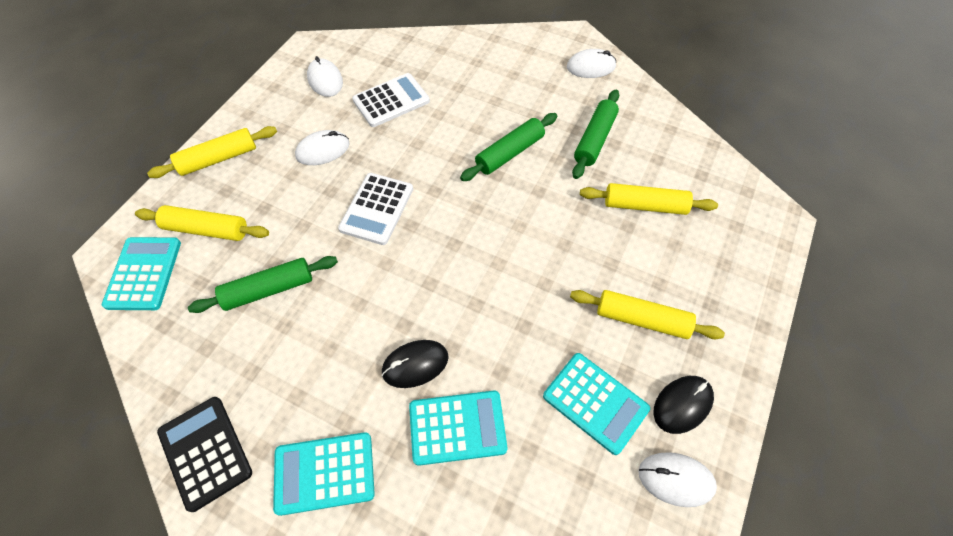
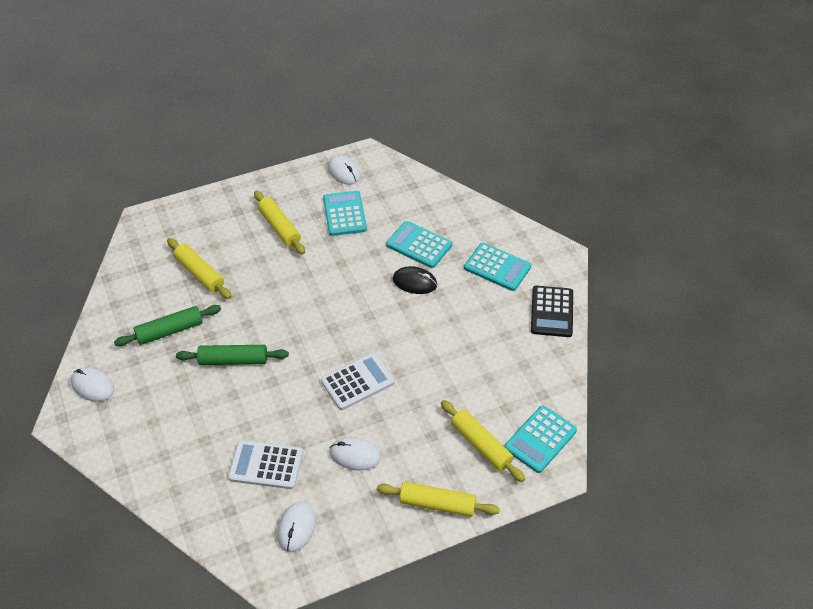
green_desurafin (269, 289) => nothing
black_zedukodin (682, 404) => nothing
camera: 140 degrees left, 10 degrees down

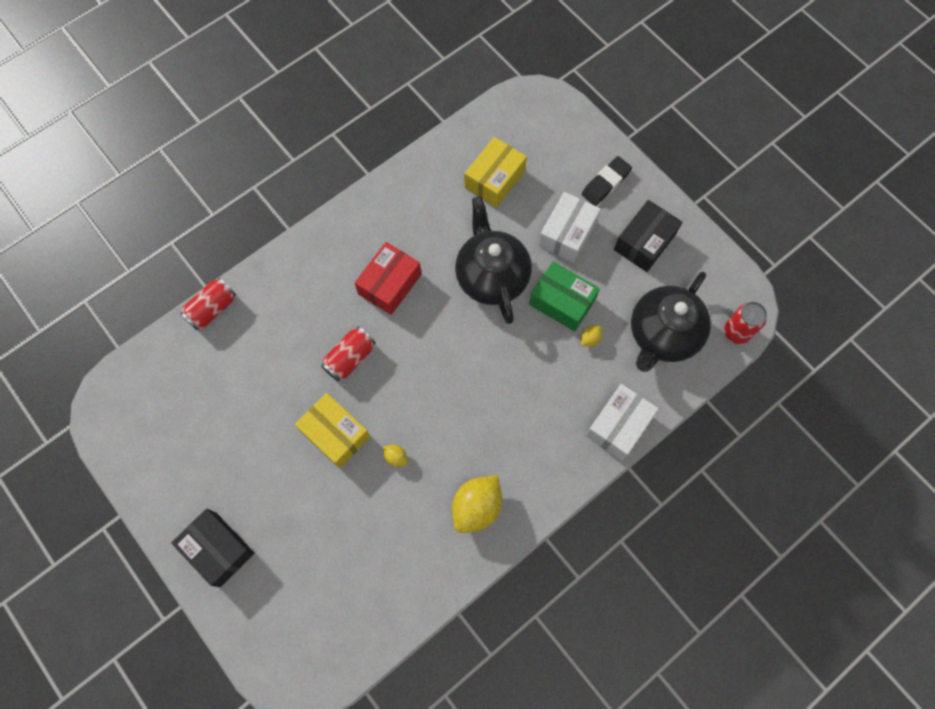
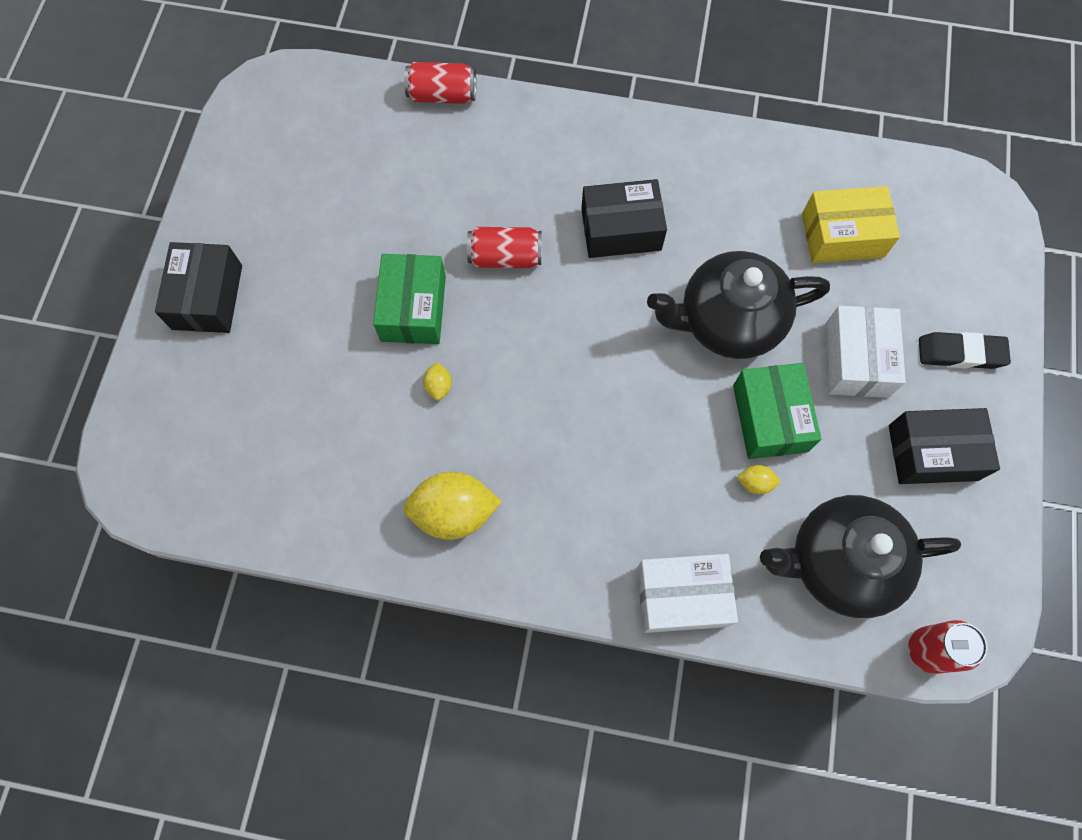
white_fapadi (567, 234) => white_fapadi (856, 360), 75 degrees counterclockwise
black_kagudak (492, 276) => black_kagudak (728, 321), 135 degrees counterclockwise
red_fapadi (389, 284) => black_fapadi (621, 229)
yellow_fapadi (335, 434) => green_fapadi (413, 308)
camera: 50 degrees right, 0 degrees up

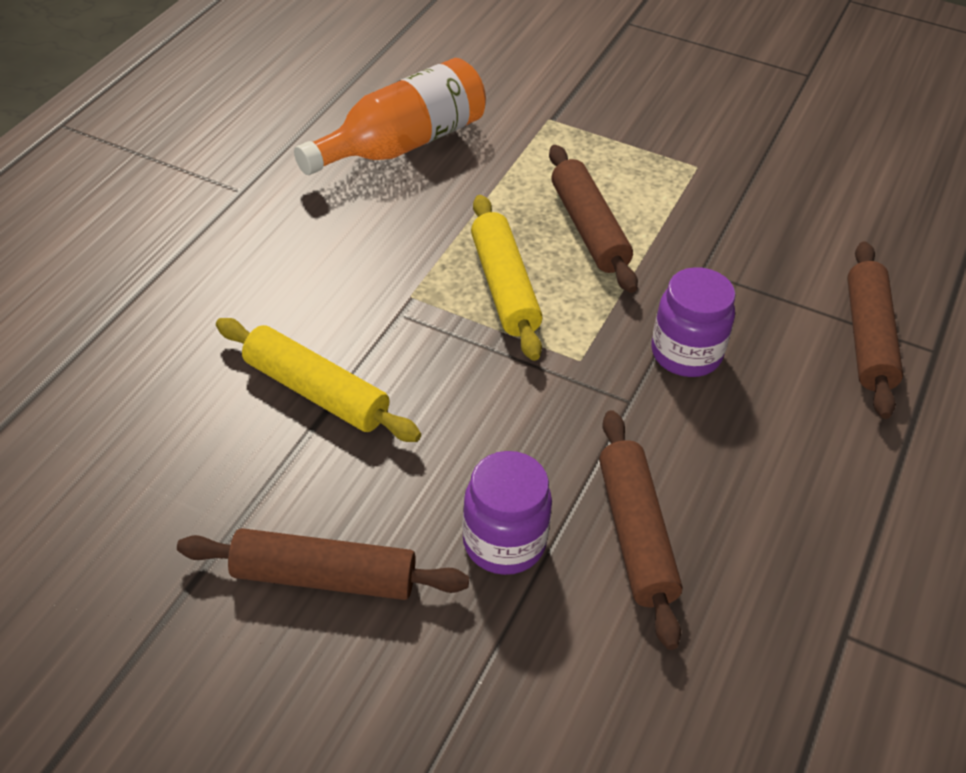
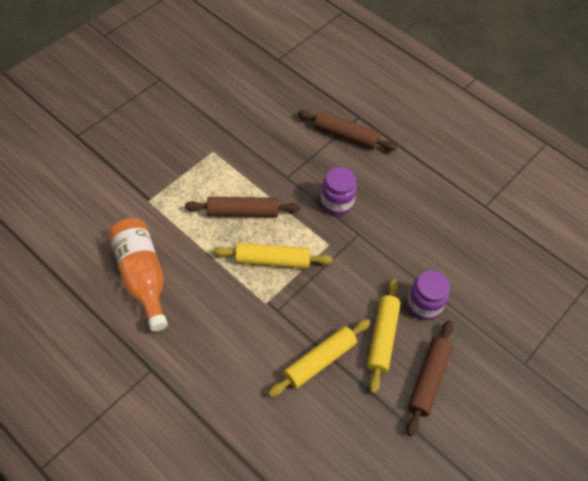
brown_desurafin (635, 534) => nothing
nothing => yellow_desurafin (382, 337)
camera: 75 degrees left, 10 degrees up

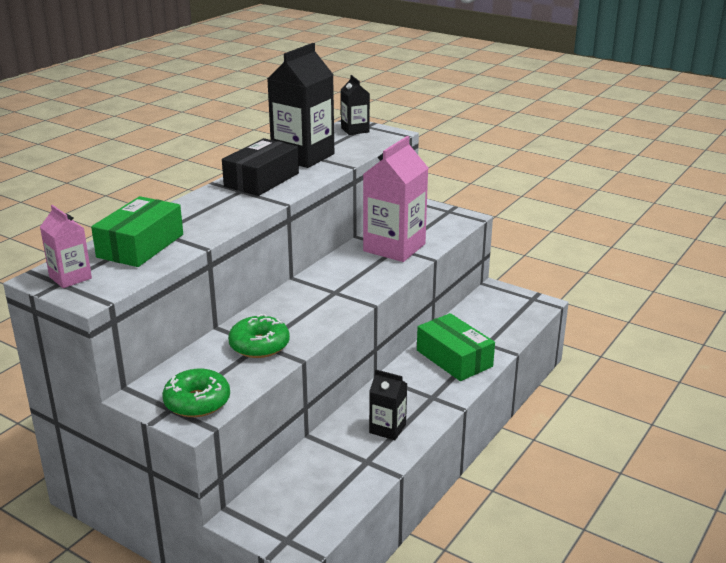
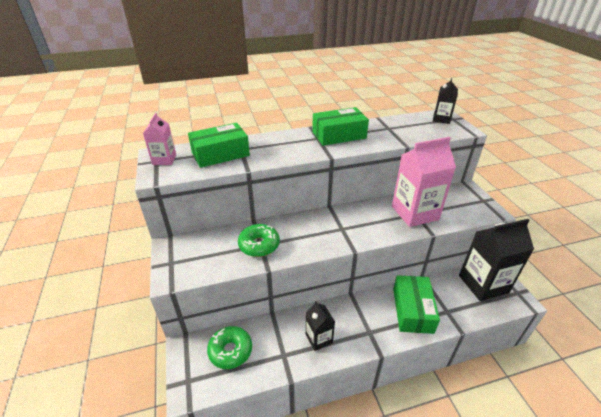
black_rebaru (303, 156) => black_rebaru (483, 284), relocated
black_fapadi (261, 180) => green_fapadi (339, 135)
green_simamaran (197, 402) => green_simamaran (230, 351), relocated
camera: 40 degrees right, 10 degrees up

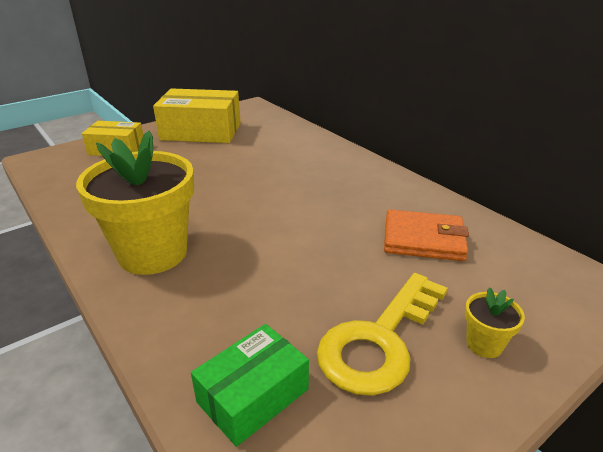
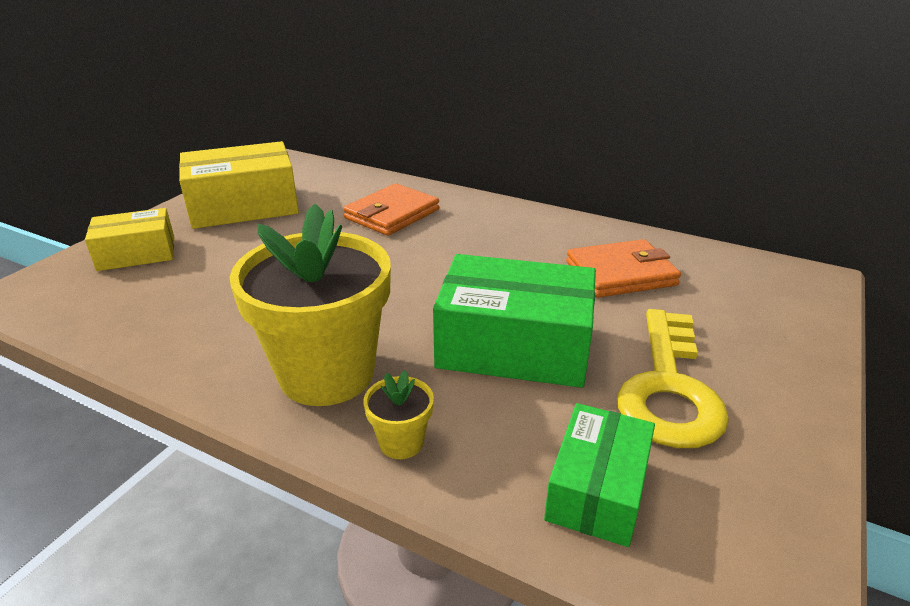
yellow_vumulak (484, 344) => yellow_vumulak (401, 442), relocated
nothing => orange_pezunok (392, 214)
nothing => green_fapadi (514, 346)
camera: 25 degrees left, 0 degrees up

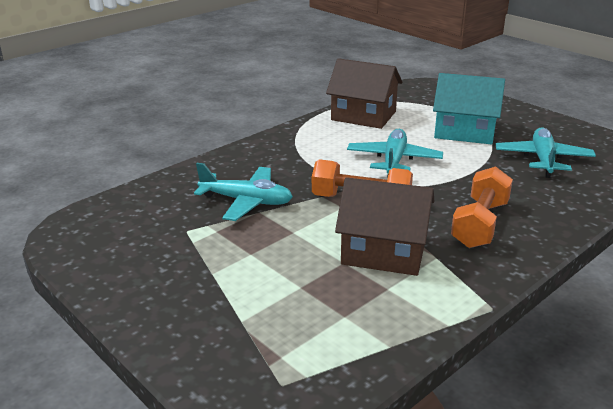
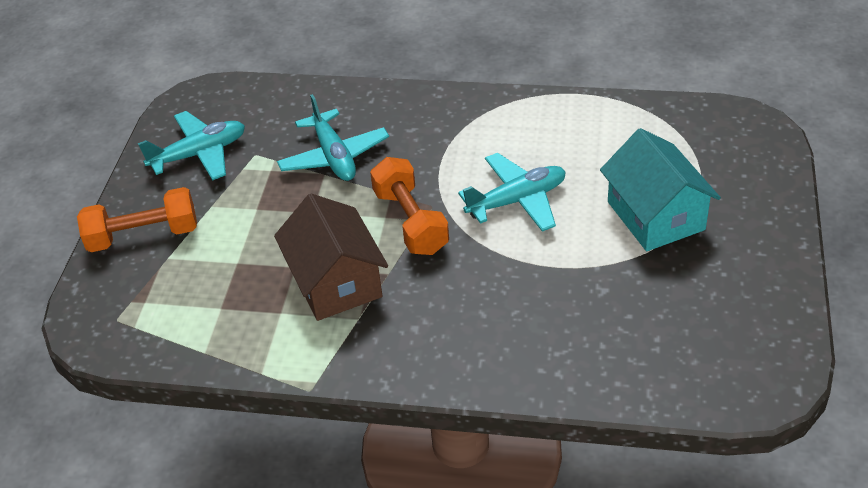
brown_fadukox (363, 116) => nothing
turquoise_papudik (543, 159) => turquoise_papudik (199, 154), relocated
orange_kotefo (480, 224) => orange_kotefo (143, 235), relocated
camera: 55 degrees right, 15 degrees up

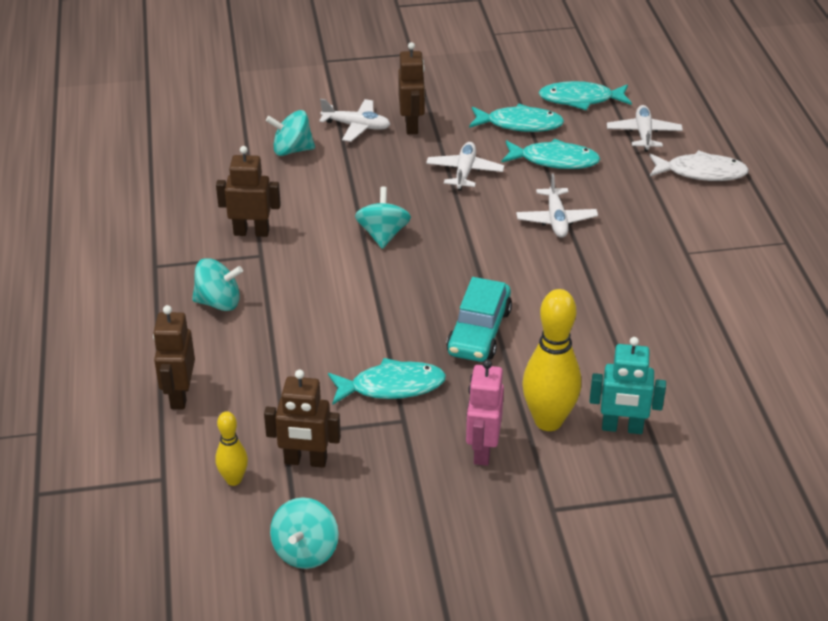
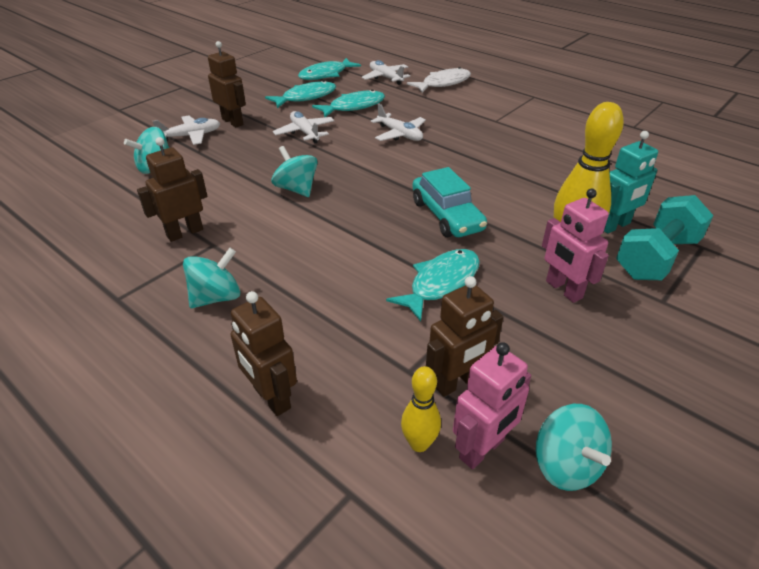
nothing => turquoise_kotefo (656, 258)
nothing => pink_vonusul (482, 449)
camera: 40 degrees left, 0 degrees up

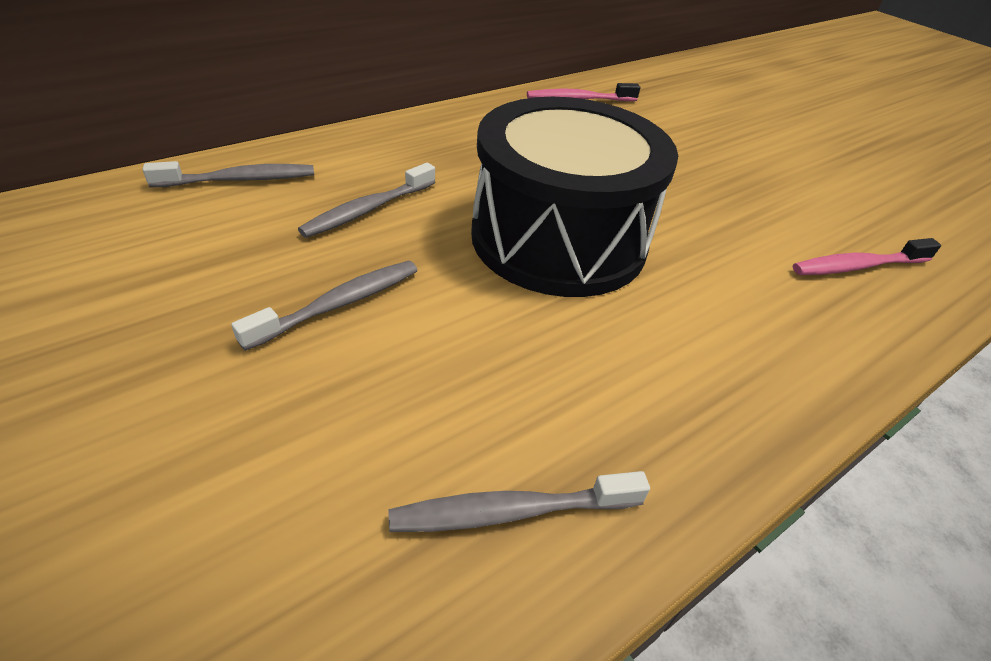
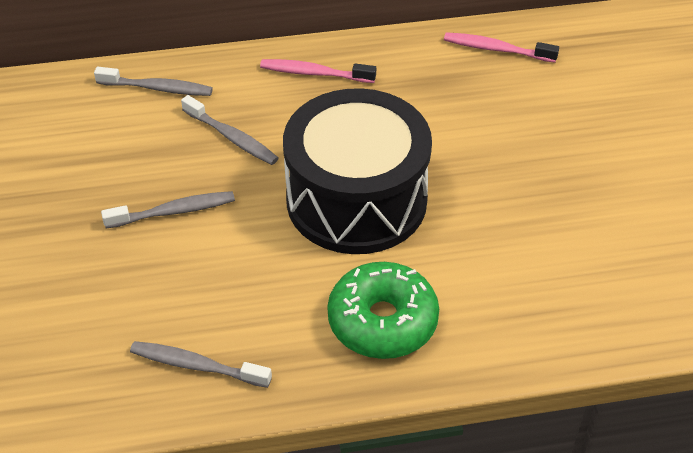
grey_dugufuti (367, 210) => grey_dugufuti (232, 138), 120 degrees counterclockwise
pink_dugufuti (857, 266) => pink_dugufuti (314, 73), relocated
nothing => green_simamaran (382, 321)
camera: 30 degrees right, 5 degrees up

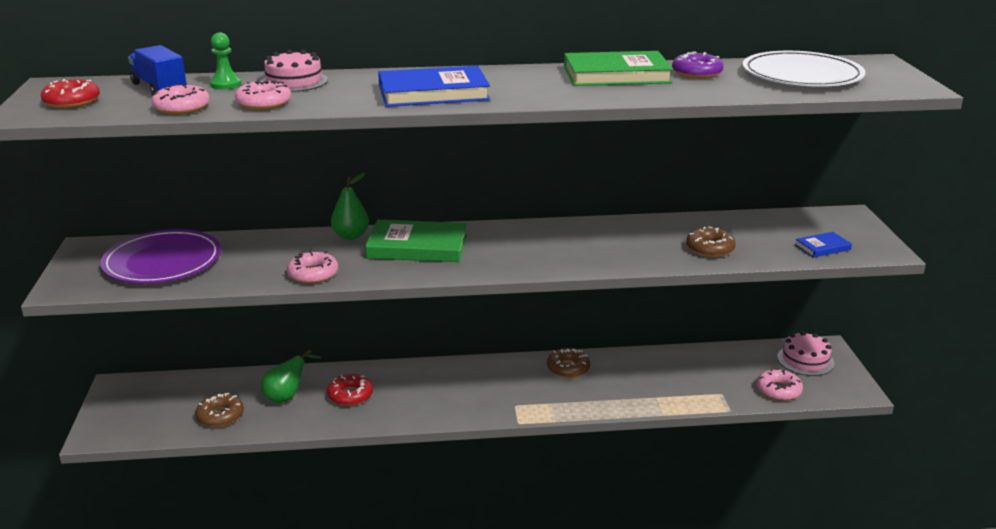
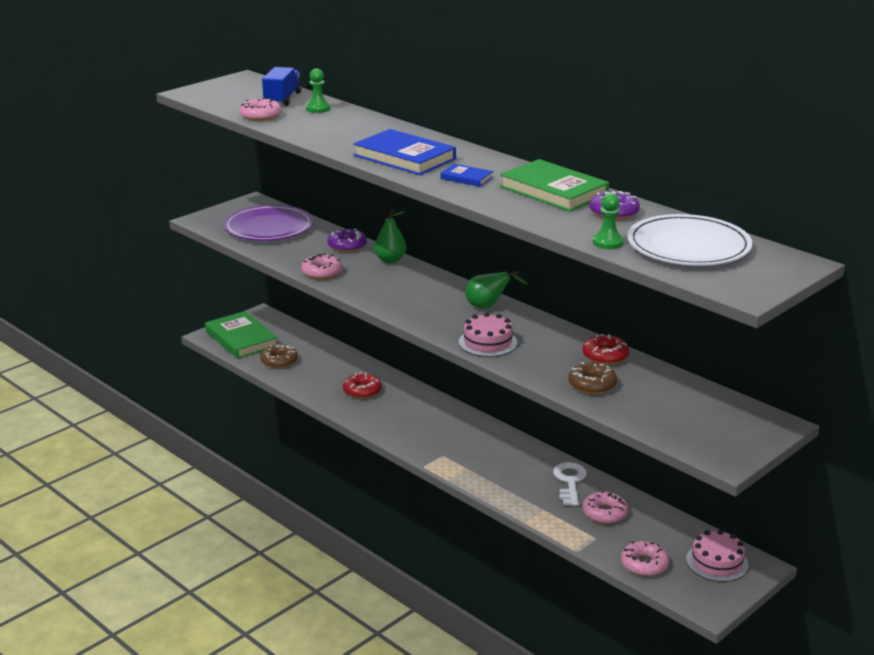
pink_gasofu (294, 81) => pink_gasofu (487, 342), relocated
red_simamaran (72, 102) => red_simamaran (605, 356), relocated
pink_simamaran (264, 103) => pink_simamaran (604, 513), relocated
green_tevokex (417, 246) => green_tevokex (241, 339), relocated
blue_tevokex (822, 247) => blue_tevokex (466, 178), relocated
brown_simamaran (568, 368) => nothing
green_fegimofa (287, 397) => green_fegimofa (488, 307), relocated
nothing => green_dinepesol (607, 243)
nothing => purple_simamaran (347, 246)
nothing => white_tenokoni (570, 481)
camera: 50 degrees right, 0 degrees up

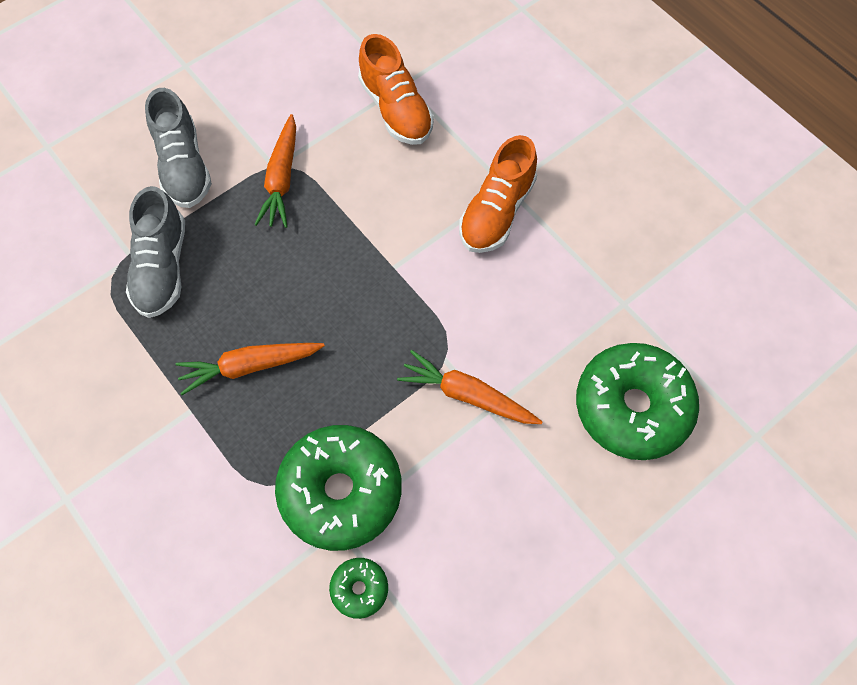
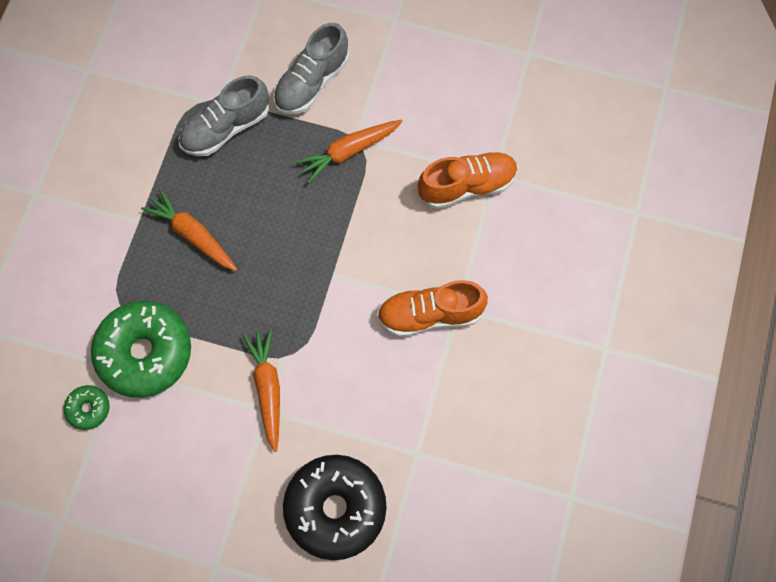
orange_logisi (396, 109) => orange_logisi (467, 186), 135 degrees counterclockwise
green_simamaran (632, 407) => black_simamaran (335, 509)
camera: 55 degrees right, 5 degrees up

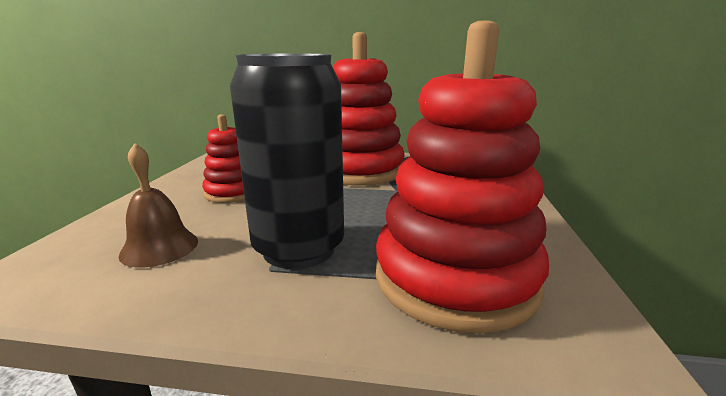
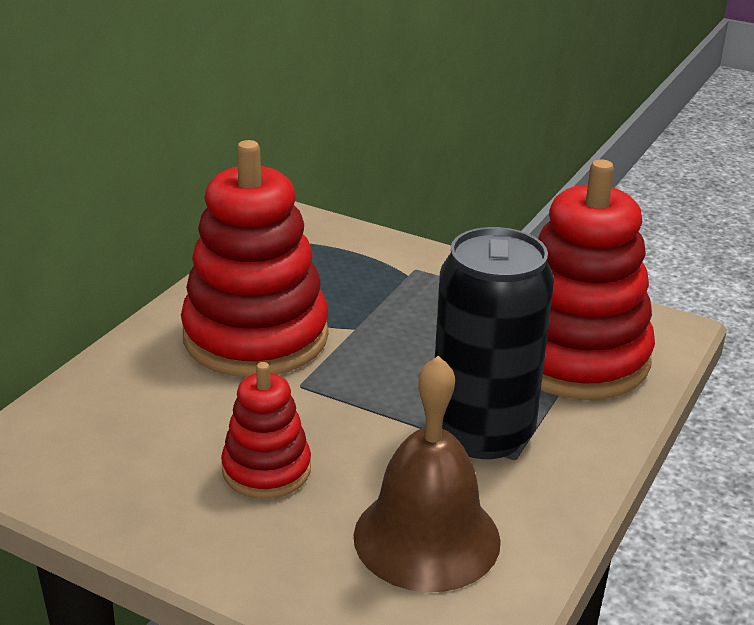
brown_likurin (159, 247) => brown_likurin (426, 537), x1.59
camera: 70 degrees left, 10 degrees up

